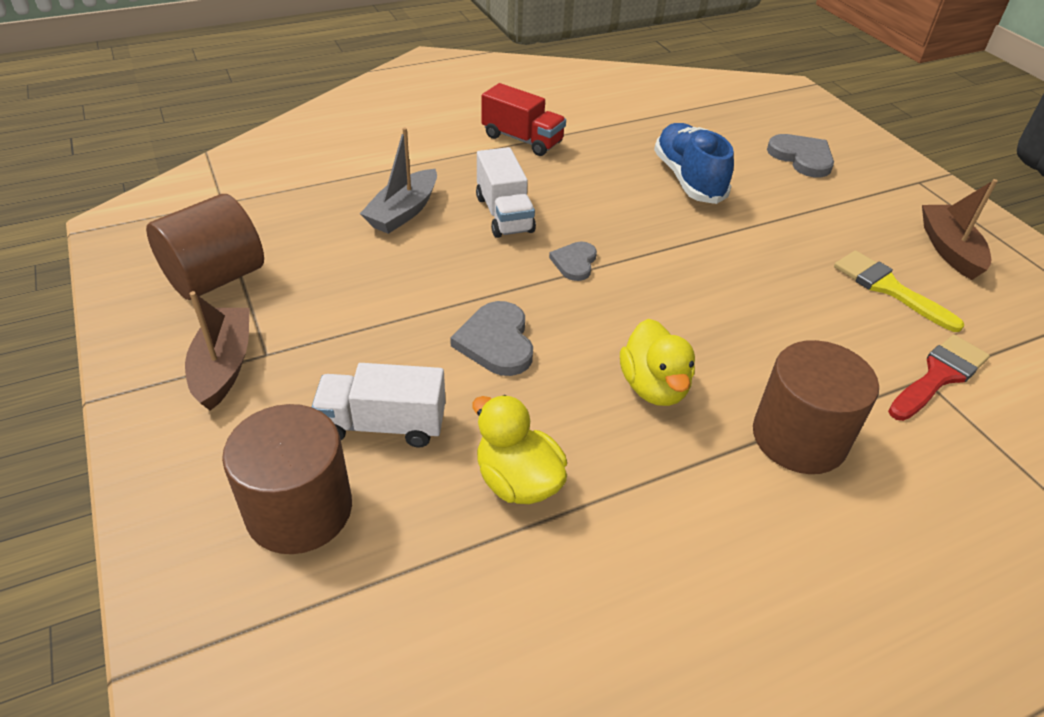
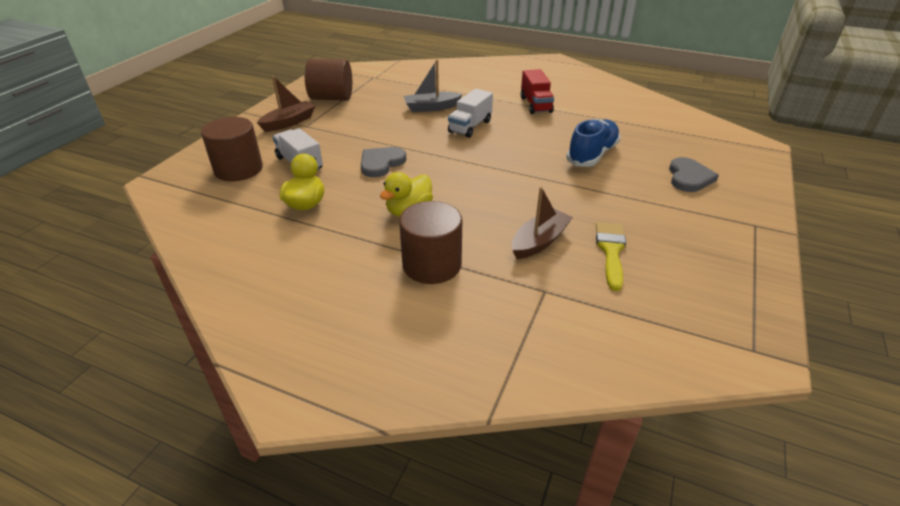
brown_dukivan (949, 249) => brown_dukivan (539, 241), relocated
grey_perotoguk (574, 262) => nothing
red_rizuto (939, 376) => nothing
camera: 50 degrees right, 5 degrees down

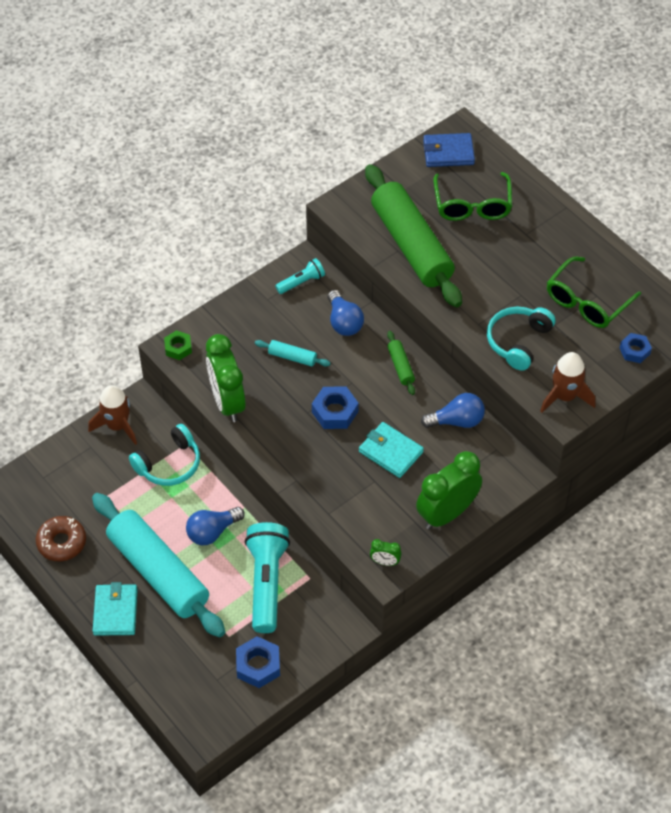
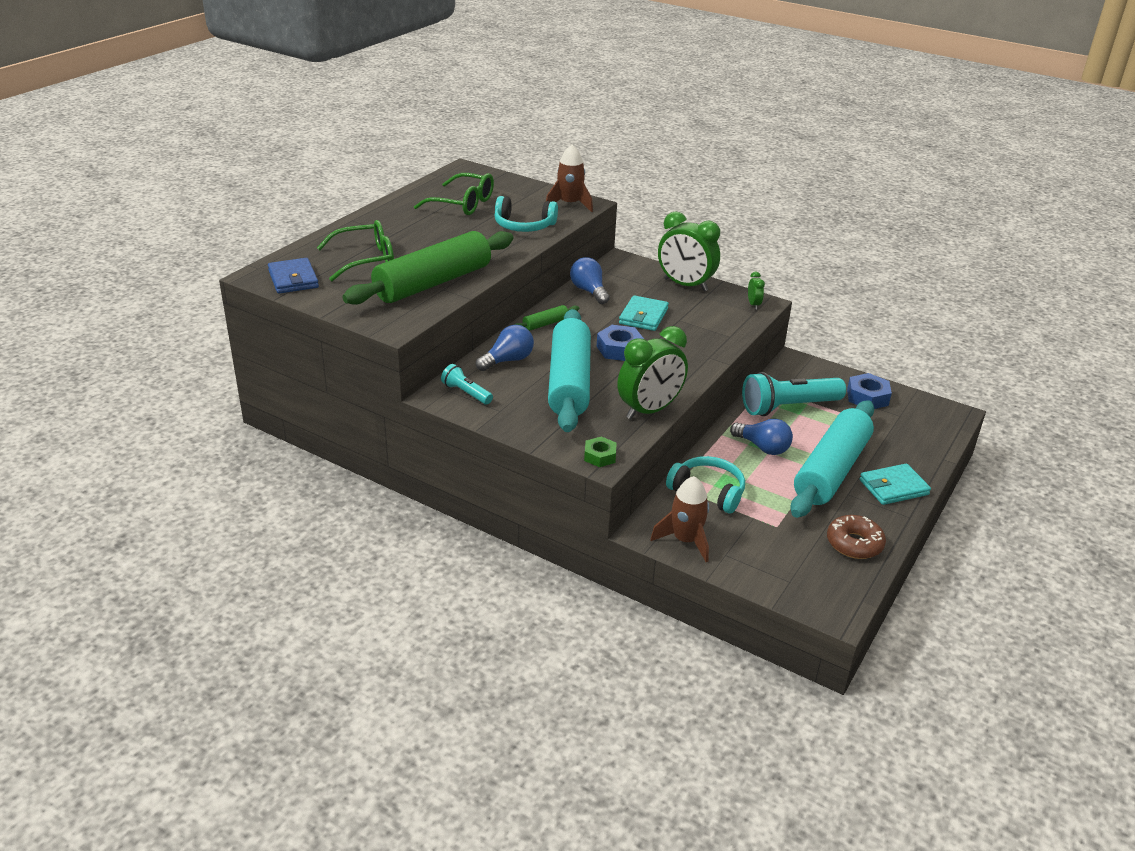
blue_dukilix (634, 351) => nothing
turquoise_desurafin (292, 357) => turquoise_desurafin (569, 382), x2.48
camera: 110 degrees left, 20 degrees down

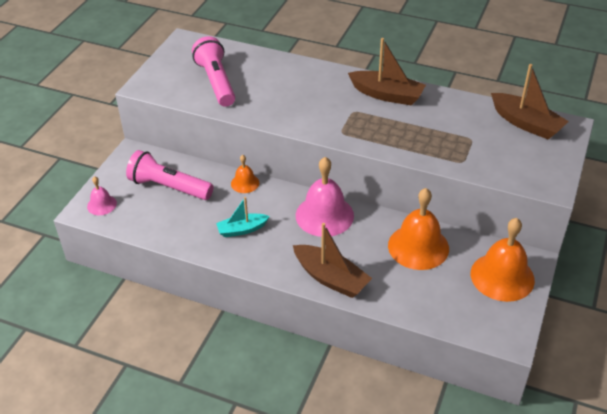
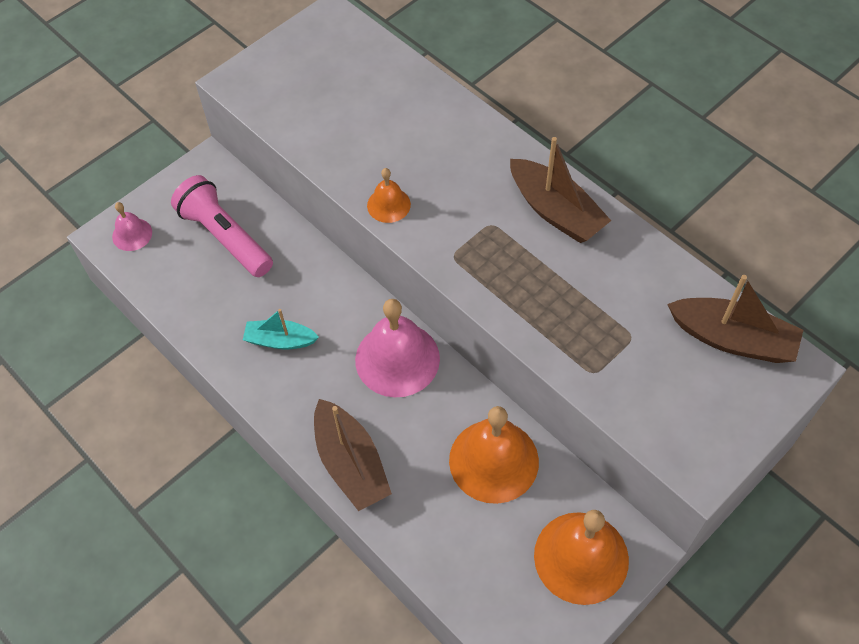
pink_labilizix (216, 82) => nothing
brown_dukivan (526, 123) => brown_dukivan (732, 339), 45 degrees counterclockwise
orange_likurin (245, 183) => orange_likurin (388, 205), relocated
camera: 25 degrees right, 15 degrees up

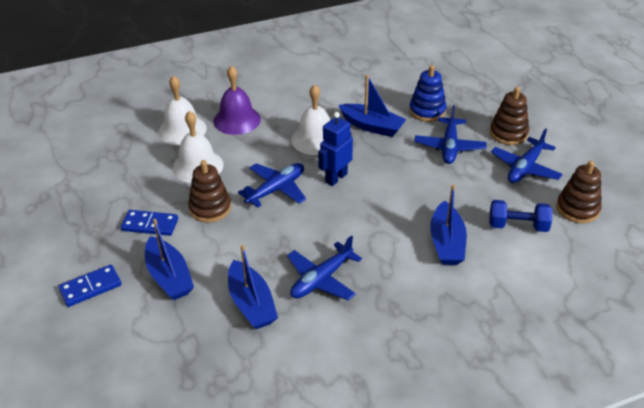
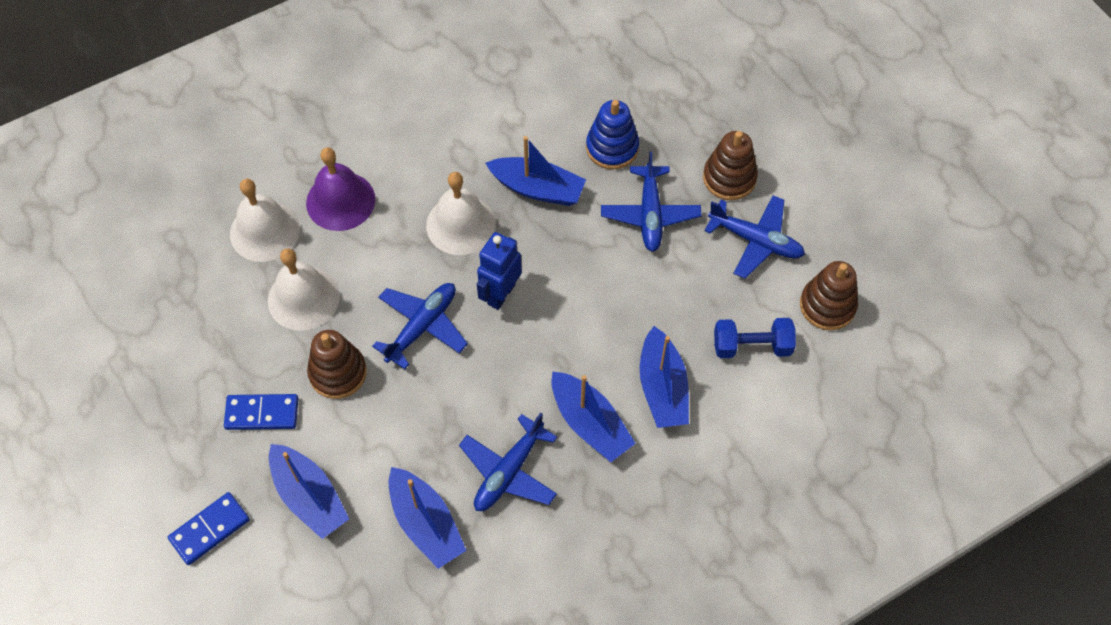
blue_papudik (525, 168) => blue_papudik (755, 241), 90 degrees counterclockwise
nothing => blue_dukivan (590, 423)
camera: 10 degrees left, 20 degrees up

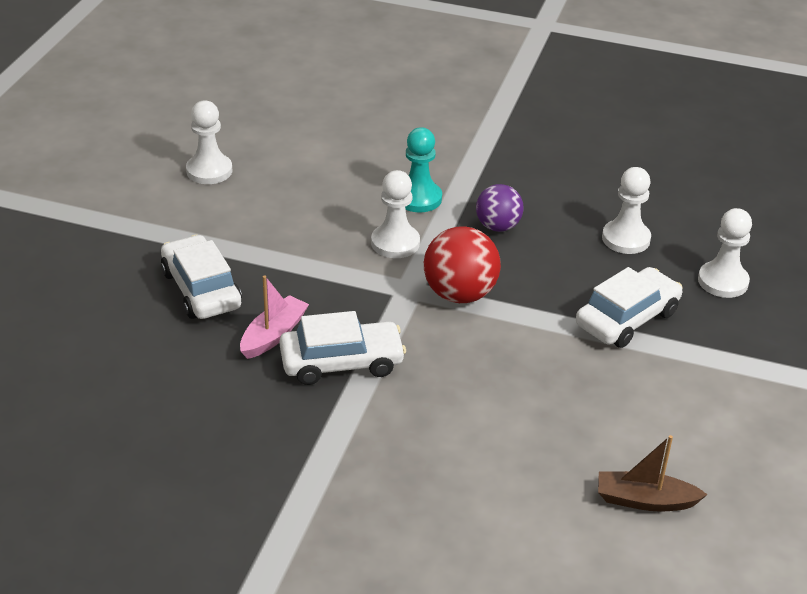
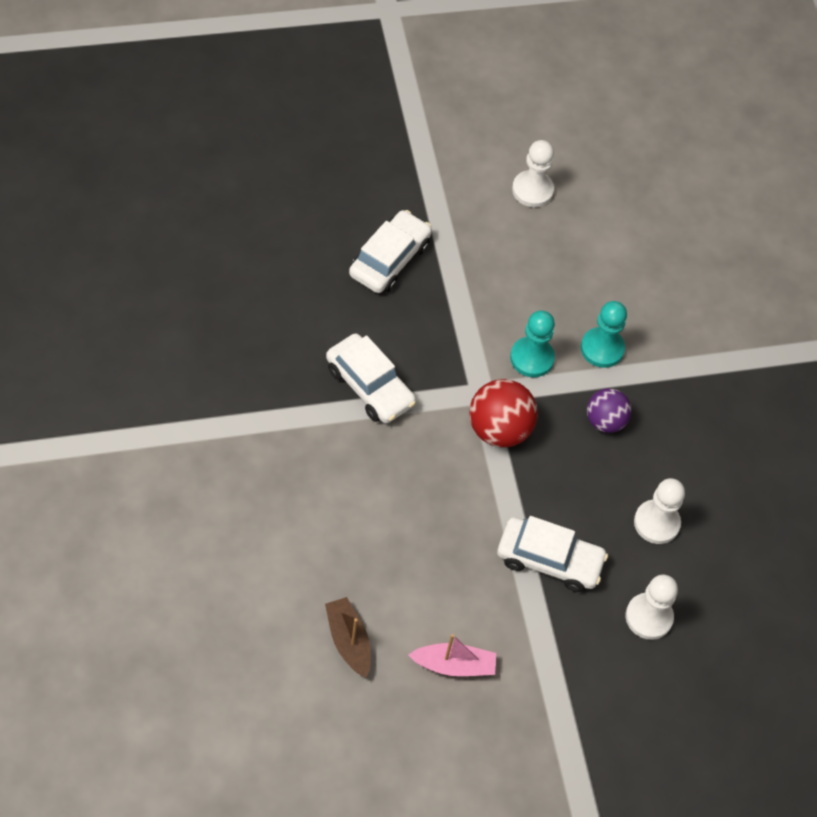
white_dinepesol (395, 243) => turquoise_dinepesol (532, 358)
pink_dukivan (273, 335) => pink_dukivan (454, 665), relocated
camera: 55 degrees right, 20 degrees up

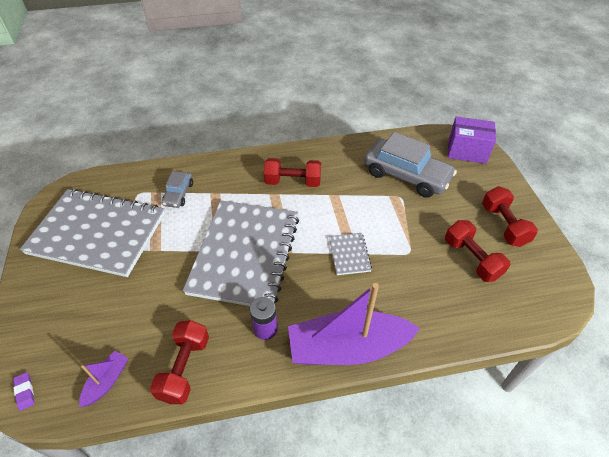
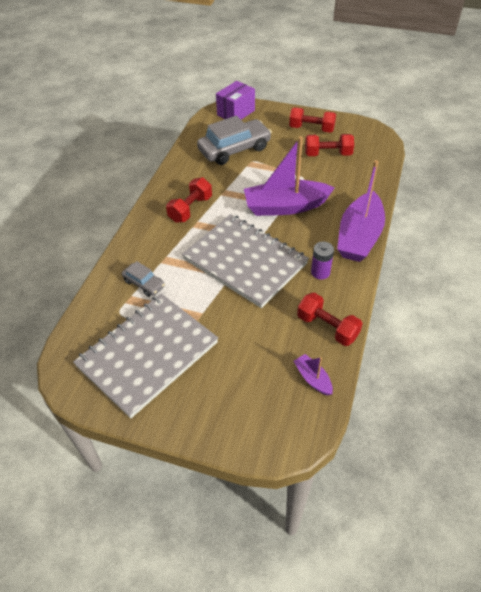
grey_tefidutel (349, 254) => purple_dukivan (285, 206)
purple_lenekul (25, 392) => nothing
camera: 60 degrees left, 0 degrees up

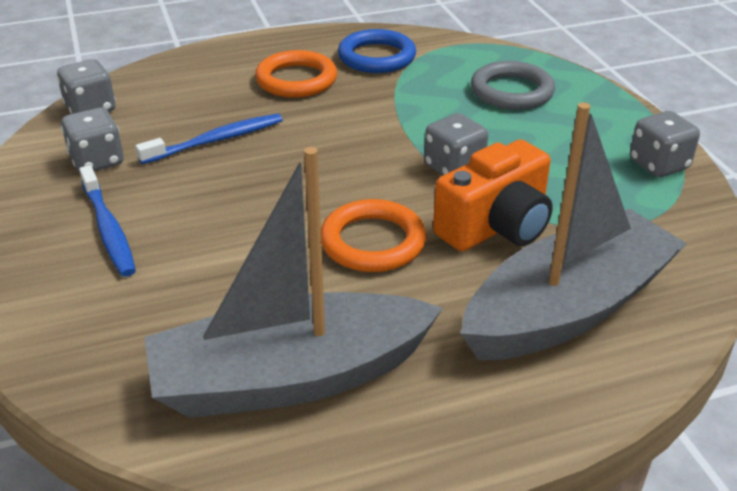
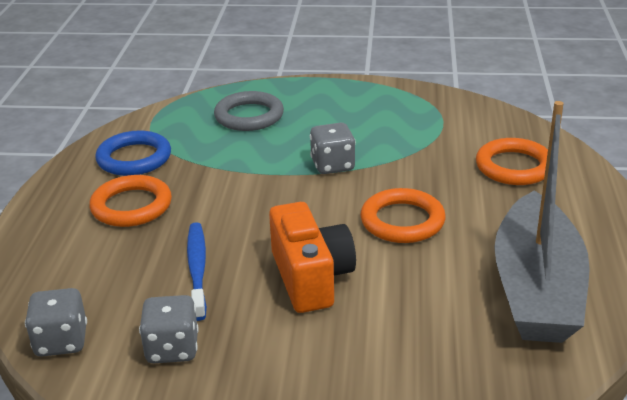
grey_dukivan (568, 309) => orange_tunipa (514, 167)
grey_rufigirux (659, 165) => nothing
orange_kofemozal (496, 227) => orange_kofemozal (311, 278), relocated
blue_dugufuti (108, 229) => nothing
camera: 65 degrees left, 5 degrees down

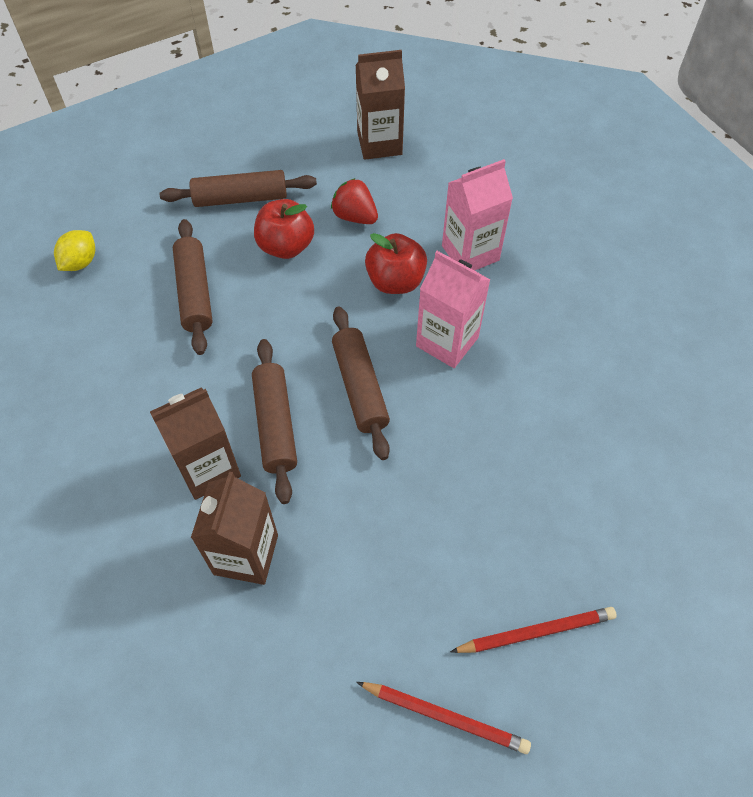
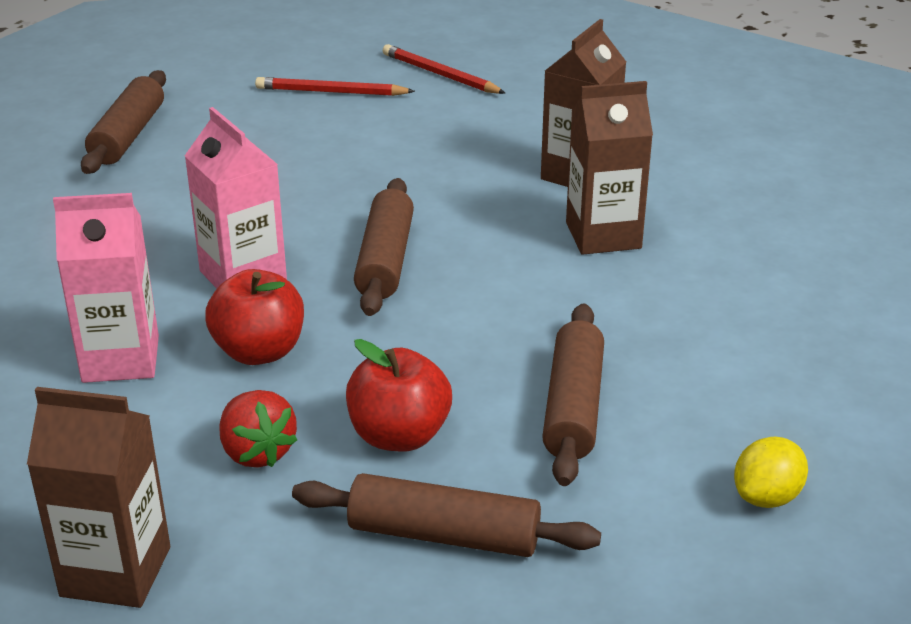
brown_desurafin (275, 424) => brown_desurafin (128, 136), relocated
camera: 160 degrees left, 25 degrees down

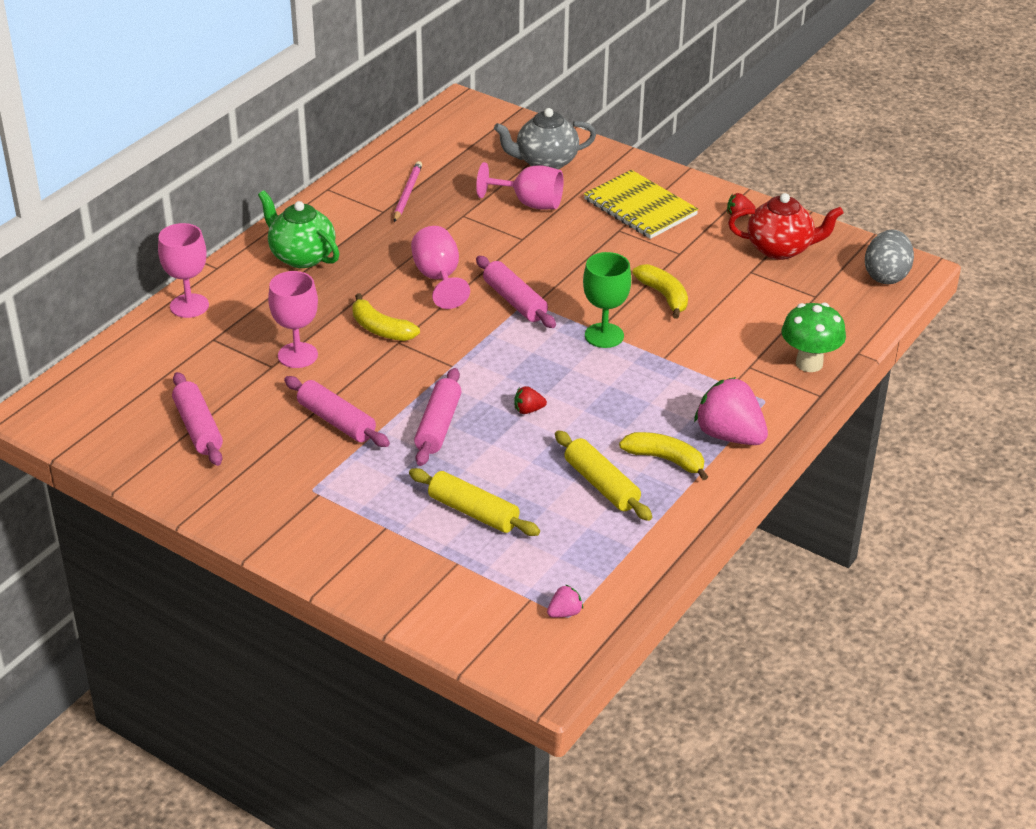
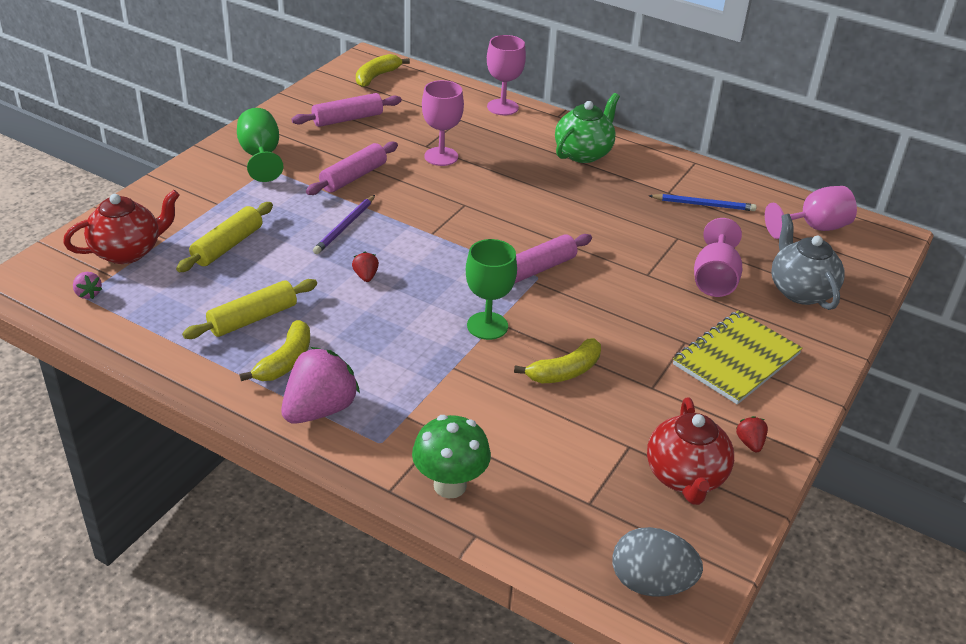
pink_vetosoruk (407, 193) => blue_vetosoruk (704, 205)
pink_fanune (438, 278) => pink_fanune (814, 228), relocated
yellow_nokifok (381, 329) => yellow_nokifok (376, 76), relocated
pink_desurafin (438, 426) => purple_vetosoruk (345, 227)
nothing => green_fanune (260, 156)
nothing => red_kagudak (128, 251)
camera: 85 degrees right, 0 degrees up

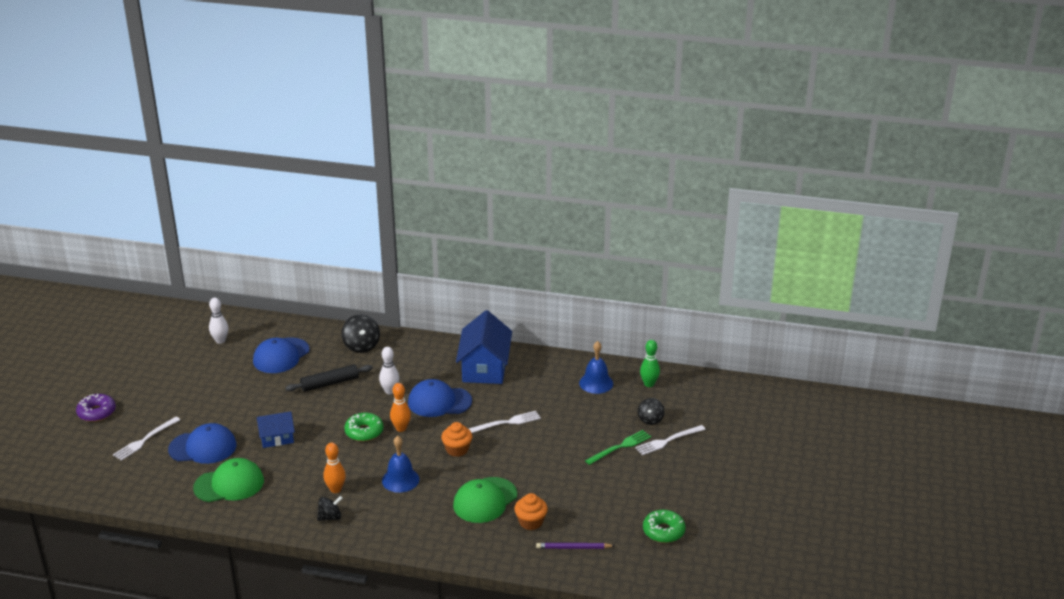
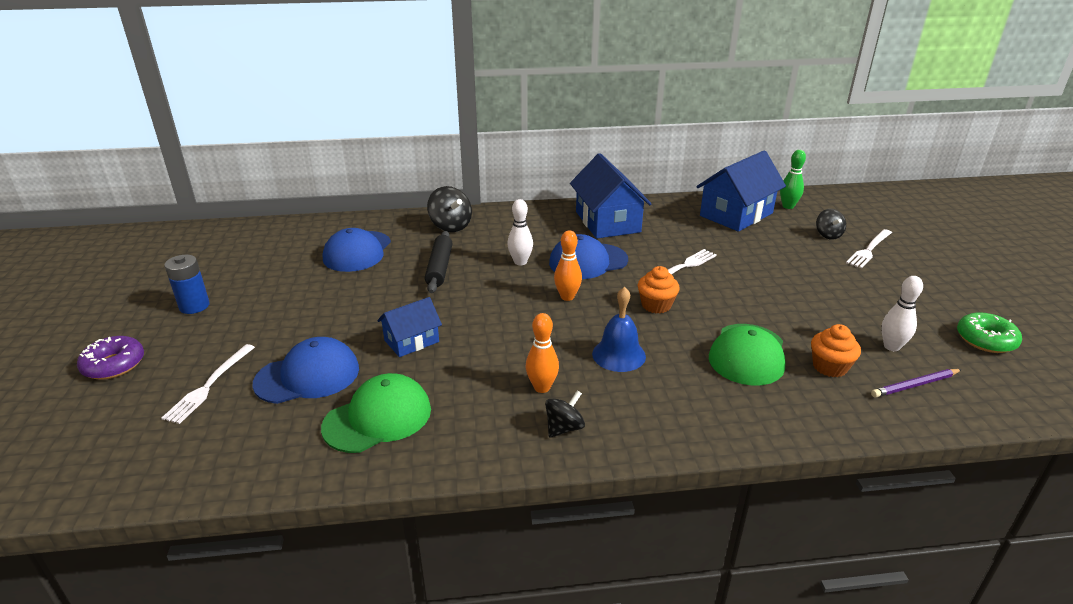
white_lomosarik (220, 341) => white_lomosarik (891, 346), relocated
blue_likurin (596, 383) => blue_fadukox (736, 214)
black_desurafin (330, 383) => black_desurafin (439, 268), 45 degrees counterclockwise
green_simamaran (364, 432) => nothing
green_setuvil (620, 447) => nothing
nothing => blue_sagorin (194, 306)
camera: 20 degrees left, 0 degrees up

